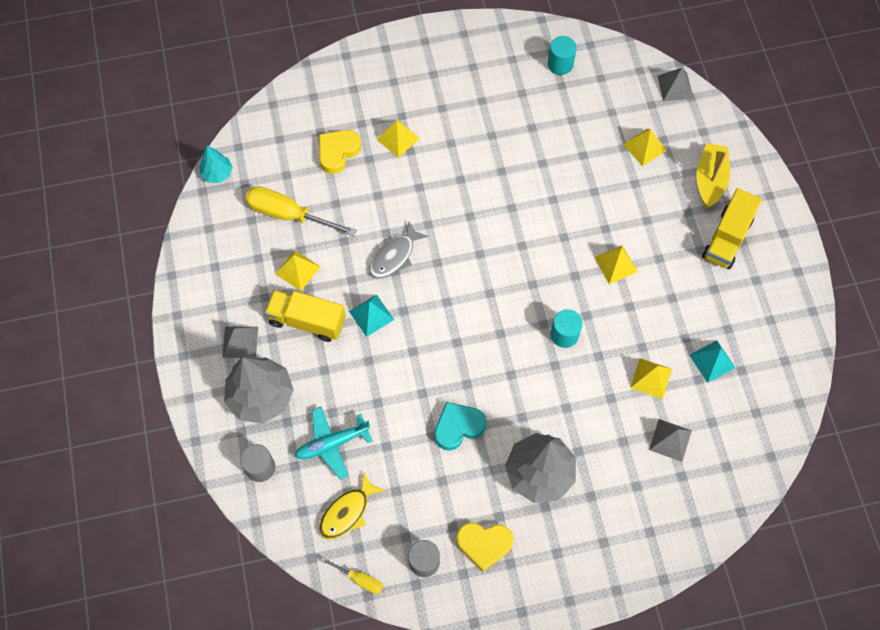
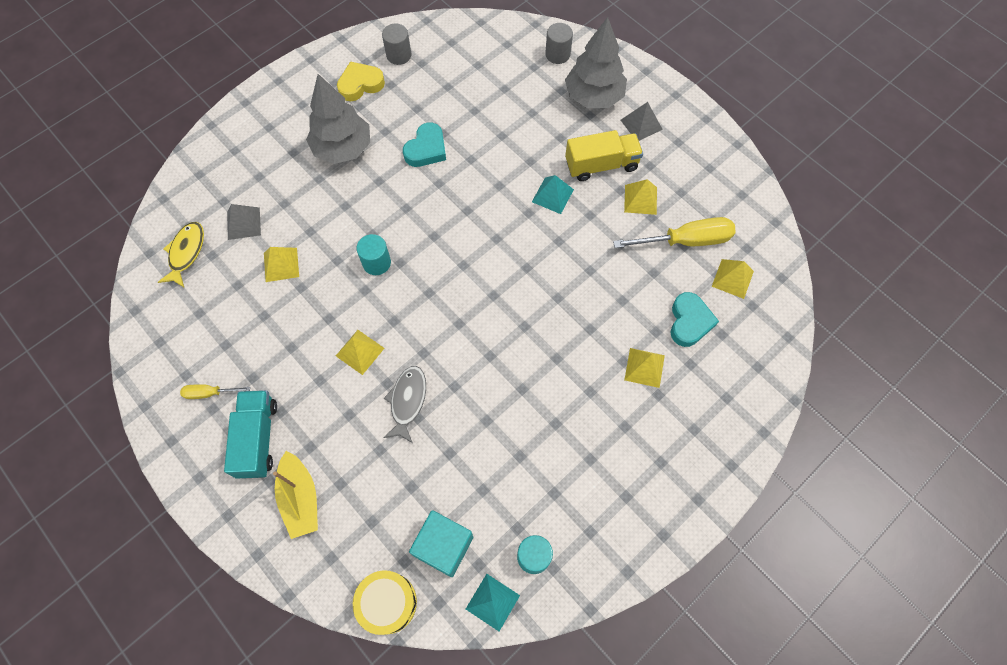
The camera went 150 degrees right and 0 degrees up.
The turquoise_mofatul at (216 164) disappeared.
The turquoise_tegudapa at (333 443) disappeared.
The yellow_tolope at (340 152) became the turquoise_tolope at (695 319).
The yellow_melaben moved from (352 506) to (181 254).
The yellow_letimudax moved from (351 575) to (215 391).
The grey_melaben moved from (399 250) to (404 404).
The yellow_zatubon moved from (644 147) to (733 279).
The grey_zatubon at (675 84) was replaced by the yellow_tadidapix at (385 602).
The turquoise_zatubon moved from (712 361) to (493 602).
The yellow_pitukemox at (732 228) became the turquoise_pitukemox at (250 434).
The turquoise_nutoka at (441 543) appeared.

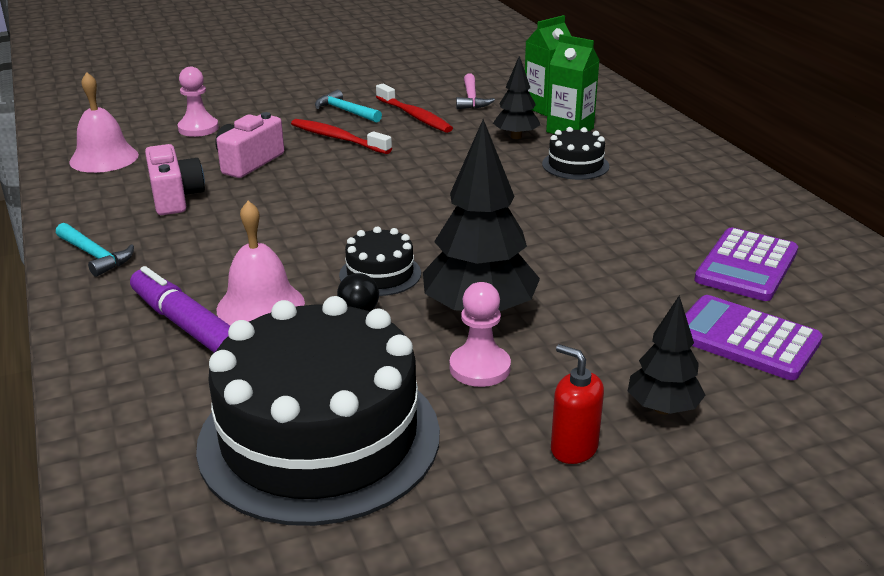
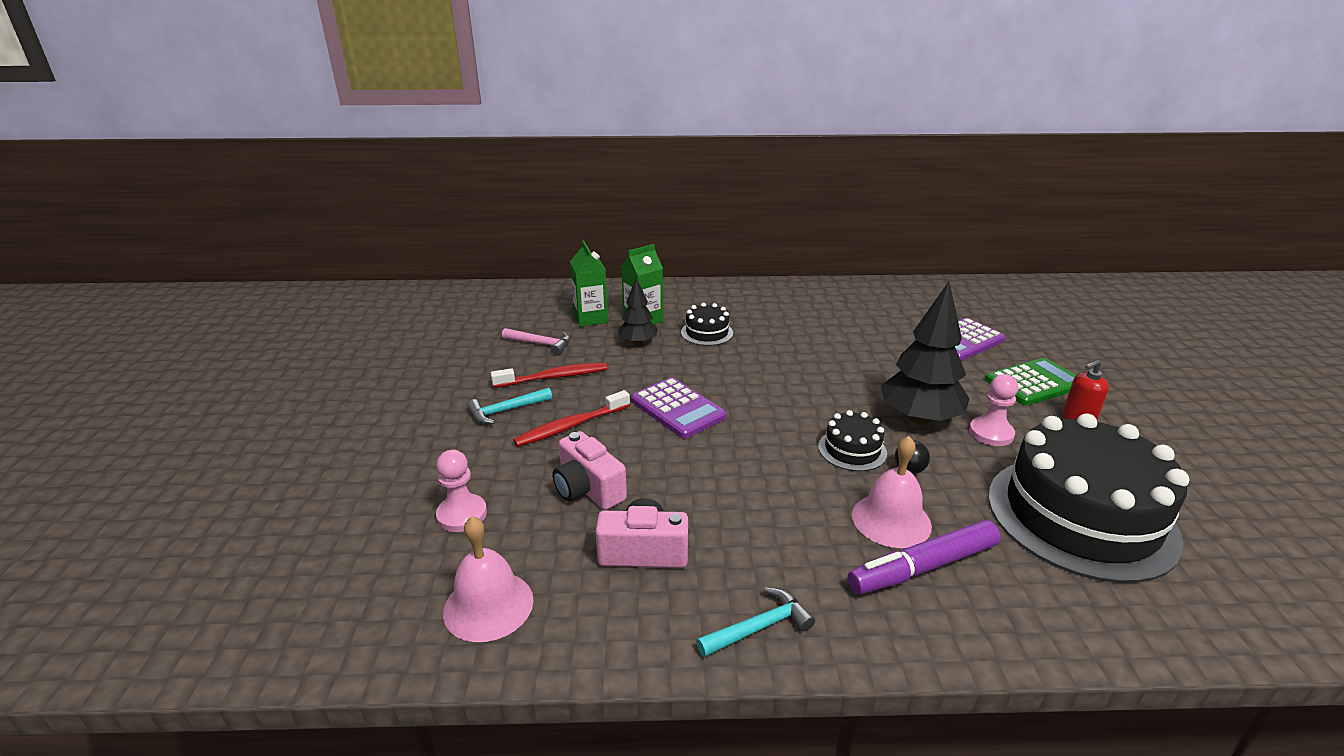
The camera went 70 degrees left and 0 degrees up.
The black_mofatul at (667 355) was replaced by the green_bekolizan at (1030 382).
The purple_bekolizan moved from (746 264) to (679 408).

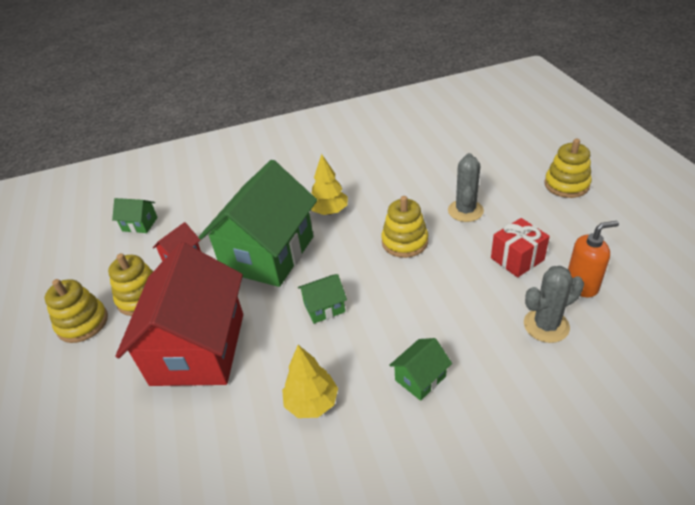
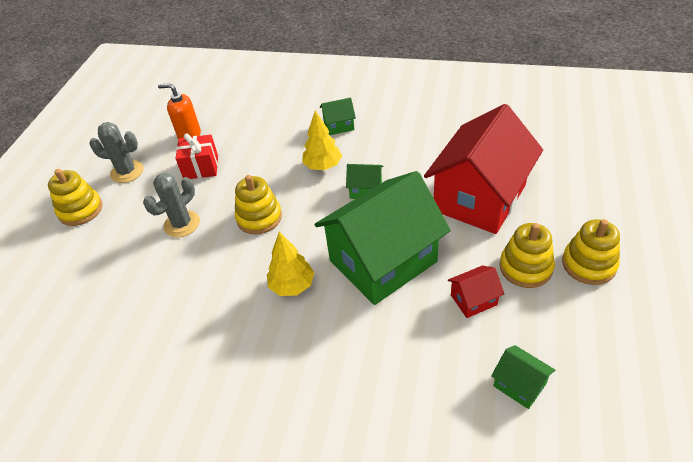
The camera went 150 degrees left and 5 degrees up.
The yellow_mofatul moved from (310 381) to (322 140).
The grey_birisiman moved from (554 304) to (116 152).

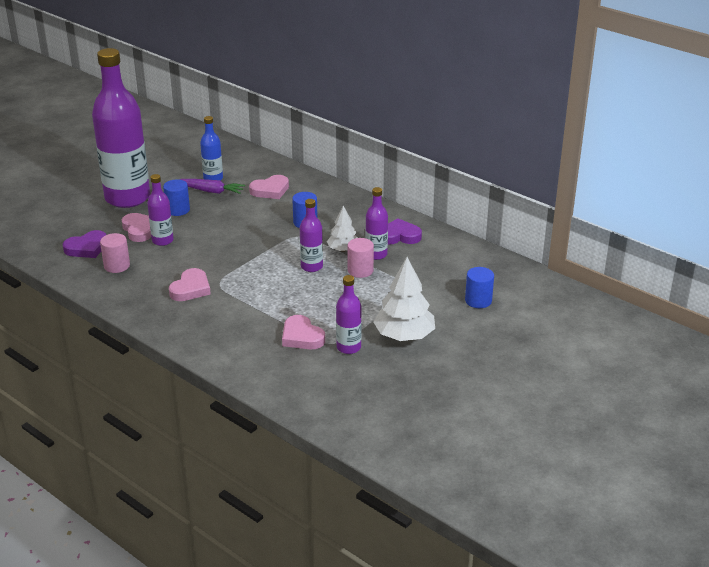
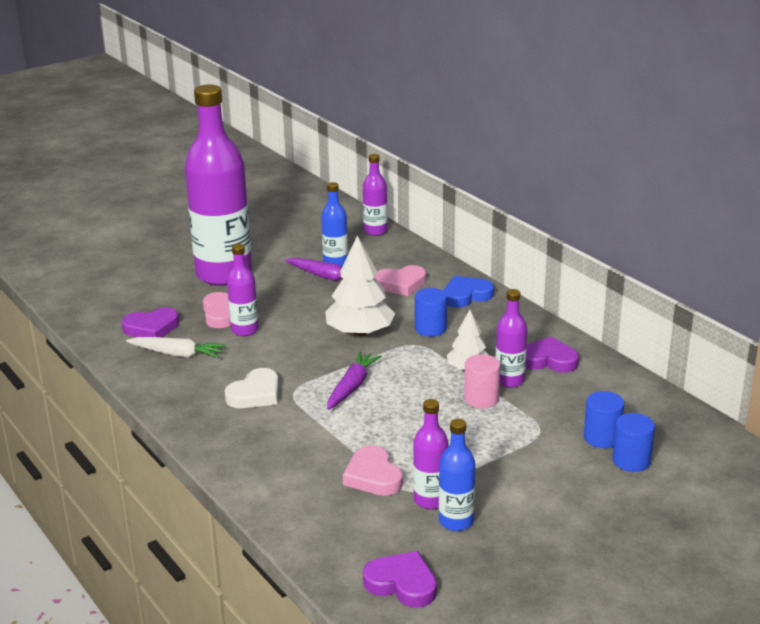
The camera went 15 degrees right and 5 degrees down.
The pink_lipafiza at (115 253) was replaced by the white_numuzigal at (176 347).
The blue_lipafiza moved from (176 197) to (604 419).
The pink_tolope at (190 284) became the white_tolope at (252 388).
The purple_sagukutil moved from (311 235) to (375 195).
The white_mofatul moved from (404 299) to (360 286).
The purple_numuzigal at (354 380) appeared.
The purple_tolope at (400 579) appeared.
The blue_sagukutil at (457 475) appeared.
The blue_tolope at (468 292) appeared.

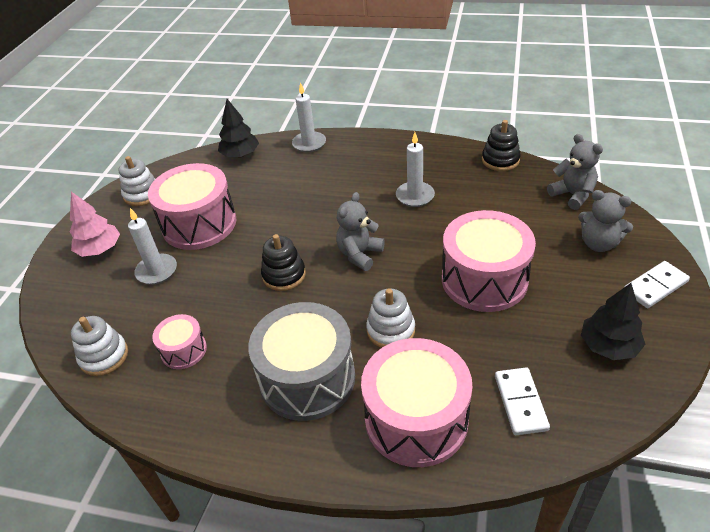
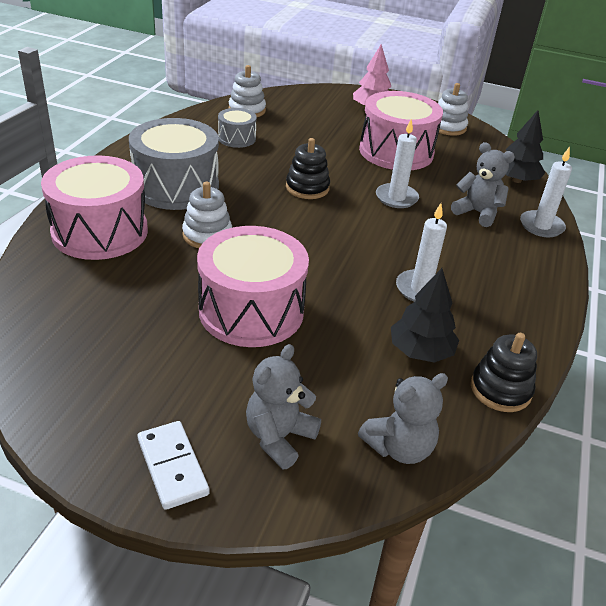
The camera went 90 degrees right and 5 degrees down.
The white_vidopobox moved from (152 246) to (397 163).
The pink_tadidapix at (179 341) became the grey_tadidapix at (237 128).
The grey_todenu moved from (360 231) to (483 184).
The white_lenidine at (522 401) disappeared.
The black_mofatul moved from (613 321) to (425 315).

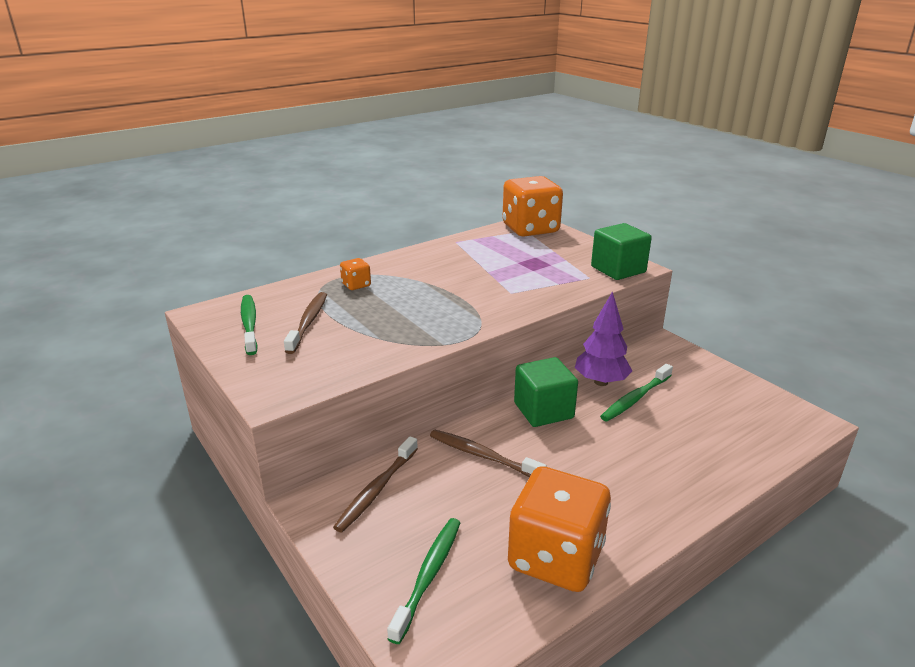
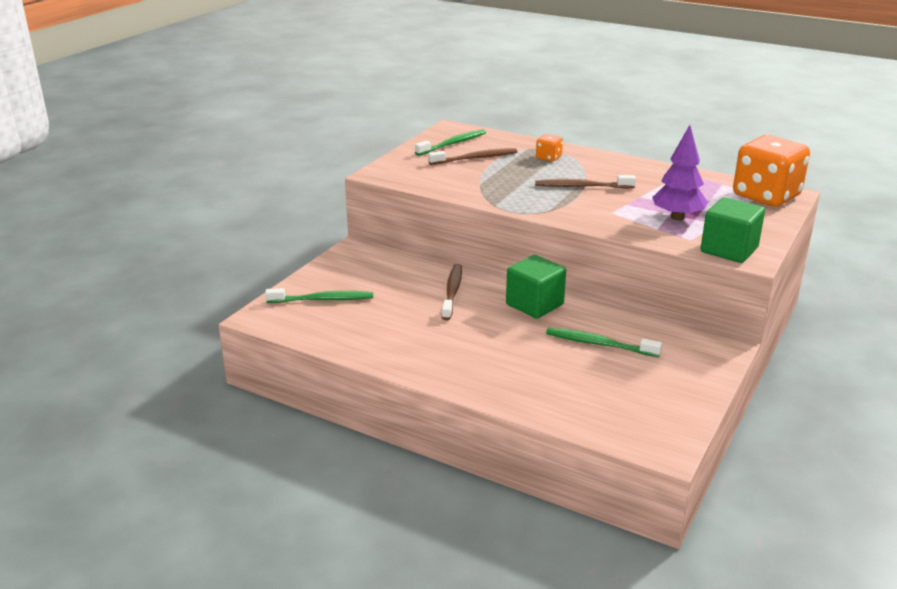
The camera went 65 degrees right and 0 degrees up.
The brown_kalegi moved from (375 484) to (585 181).
The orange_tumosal at (559 529) disappeared.
The purple_mofatul moved from (603 338) to (679 173).

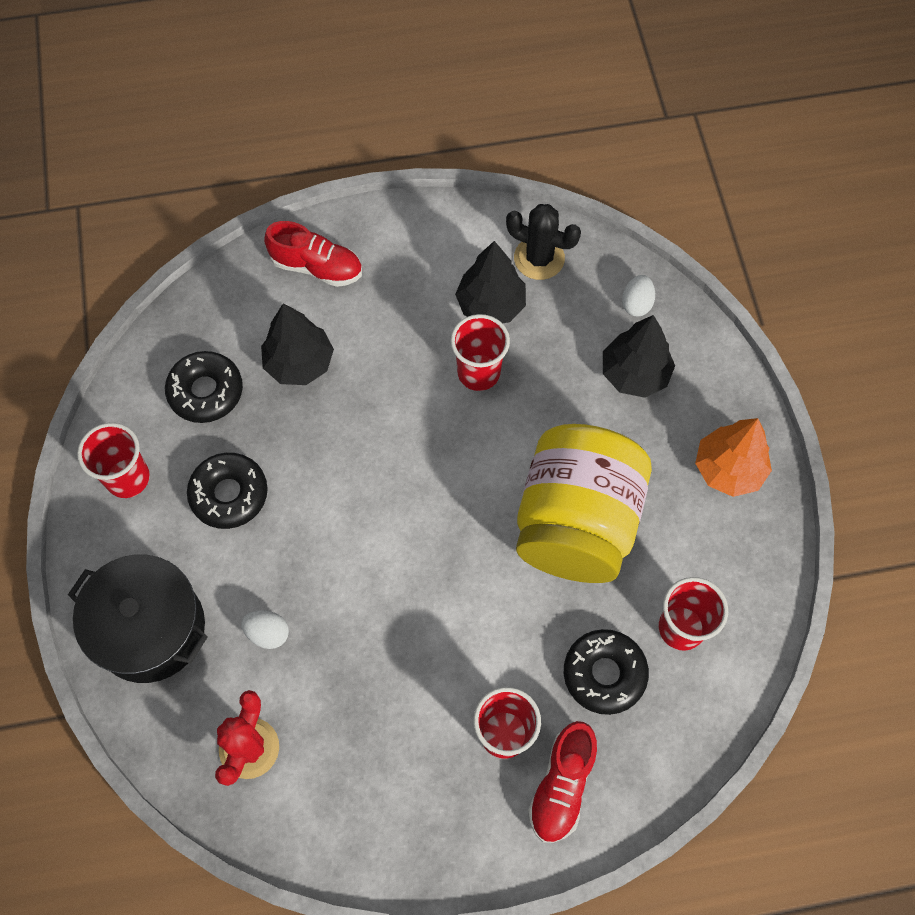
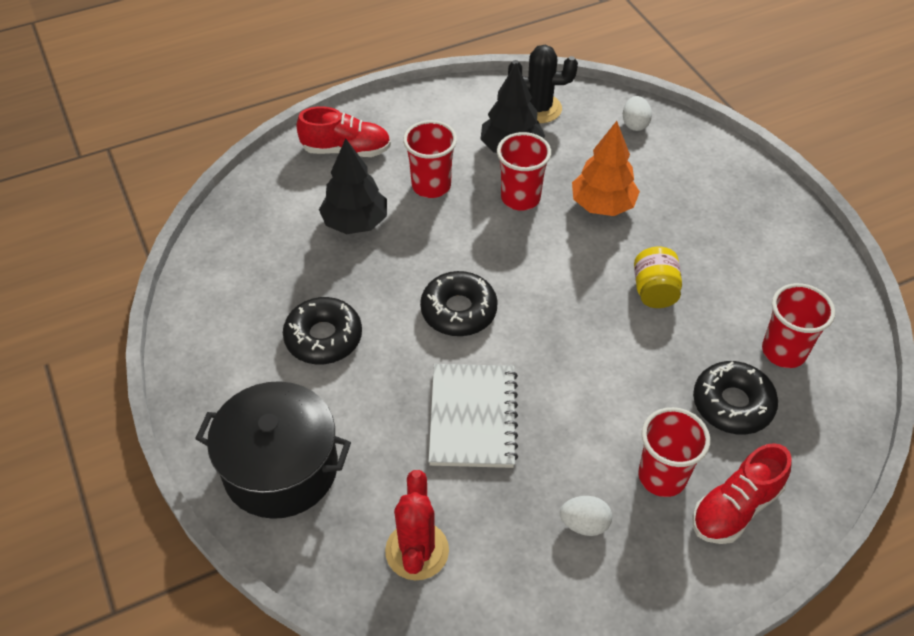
The camera went 15 degrees left and 15 degrees down.
The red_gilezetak moved from (113 460) to (430 159).
The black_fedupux moved from (204 387) to (459 303).
The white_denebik moved from (265 629) to (586 516).
The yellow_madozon at (584 503) changed to 0.41 times the size.
The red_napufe at (562 782) turned 45 degrees clockwise.
The black_mofatul at (639 356) disappeared.
The orange_mofatul moved from (733 457) to (606 168).
The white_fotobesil at (473 416) appeared.

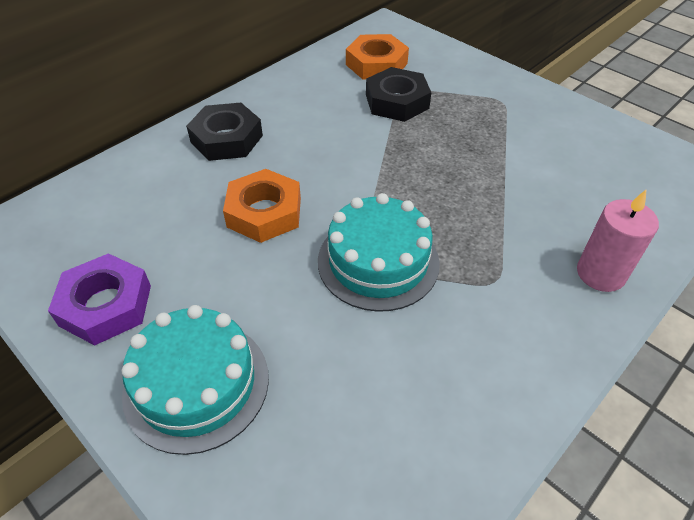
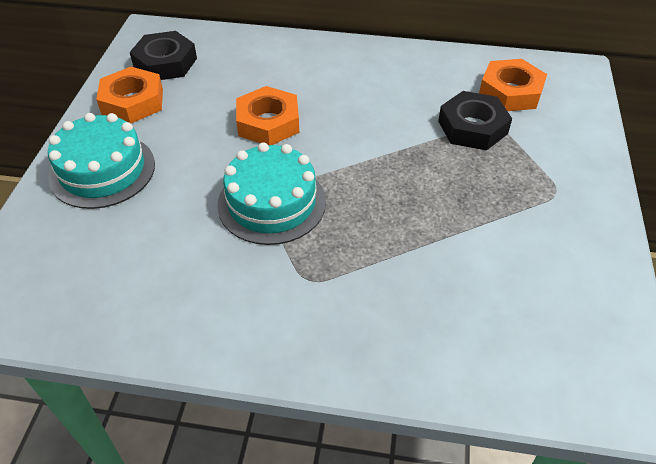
The camera went 55 degrees right and 0 degrees up.
The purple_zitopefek at (99 299) became the orange_zitopefek at (129 95).
The black_zitopefek moved from (224 132) to (163 55).
The pink_vidopobox at (618 241) disappeared.

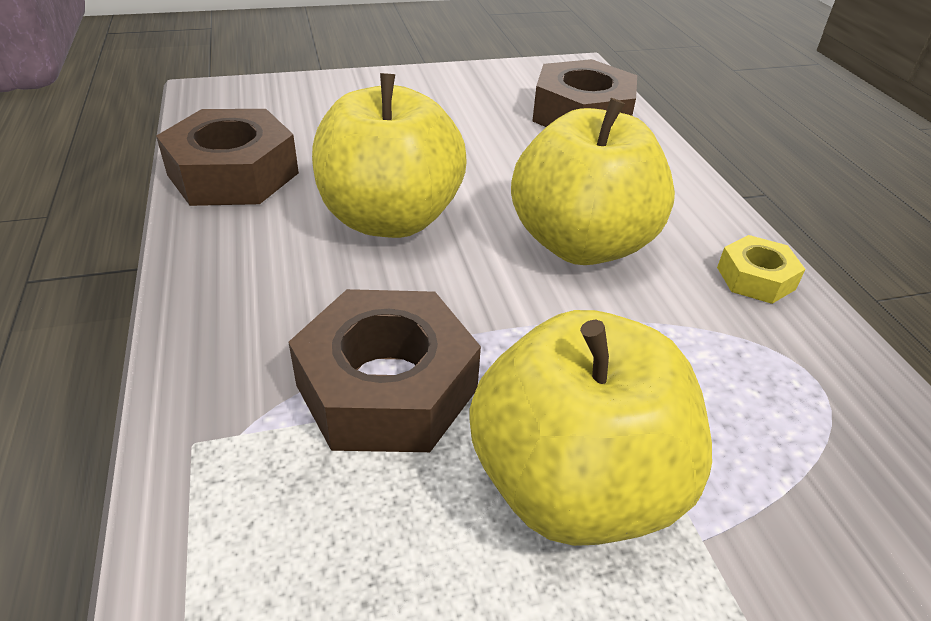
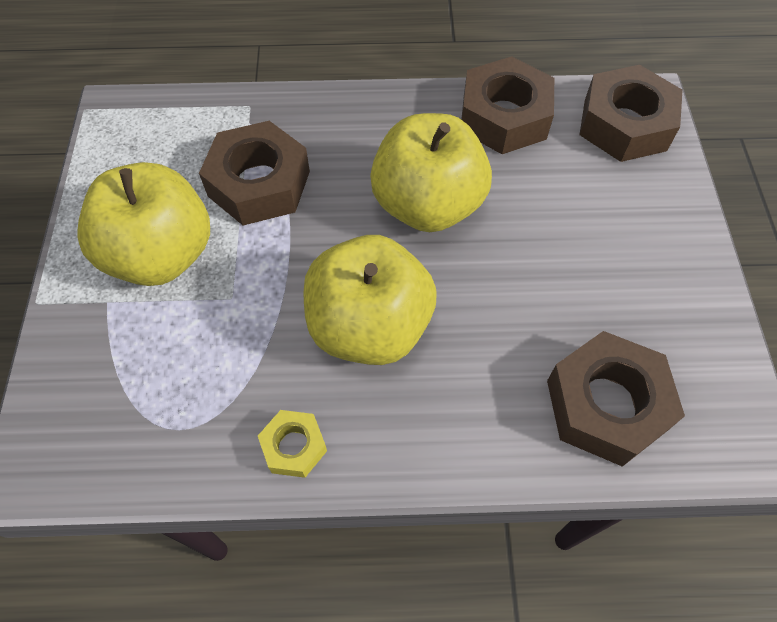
The camera went 105 degrees right and 20 degrees up.
The brown_zitopefek at (630 113) appeared.

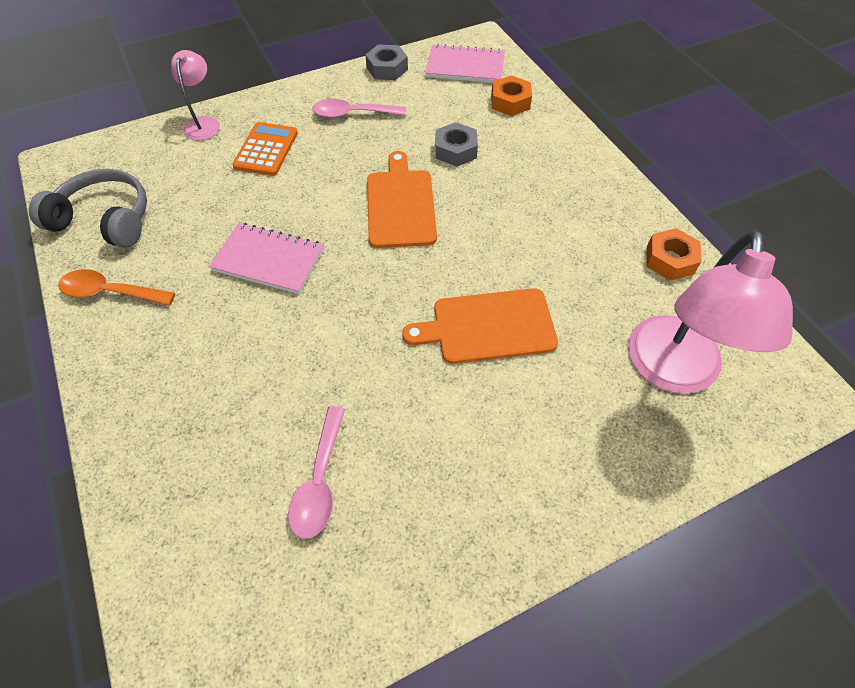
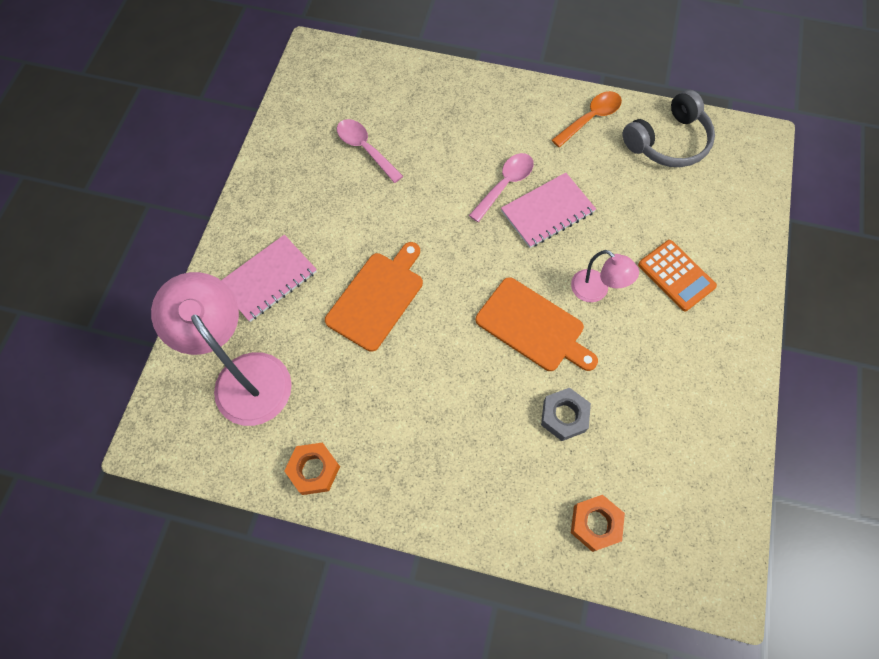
The camera went 130 degrees right and 10 degrees up.
The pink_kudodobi moved from (195 95) to (605 276).
The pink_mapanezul moved from (359 108) to (501 187).
The grey_zitopefek at (386 62) disappeared.
The pink_fotobesil moved from (465 63) to (269 278).

